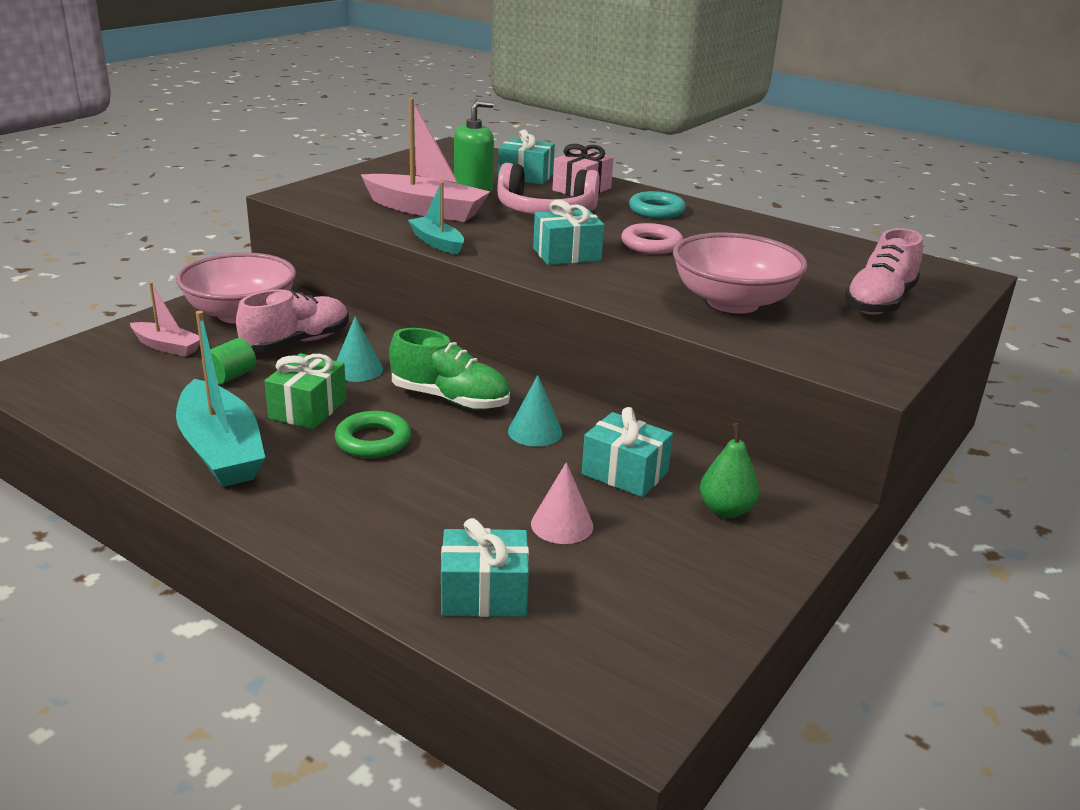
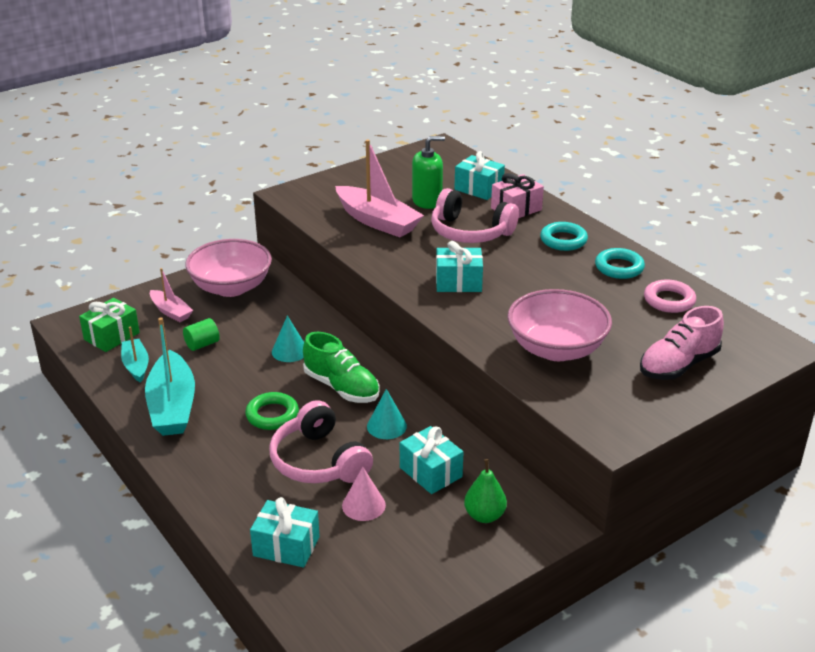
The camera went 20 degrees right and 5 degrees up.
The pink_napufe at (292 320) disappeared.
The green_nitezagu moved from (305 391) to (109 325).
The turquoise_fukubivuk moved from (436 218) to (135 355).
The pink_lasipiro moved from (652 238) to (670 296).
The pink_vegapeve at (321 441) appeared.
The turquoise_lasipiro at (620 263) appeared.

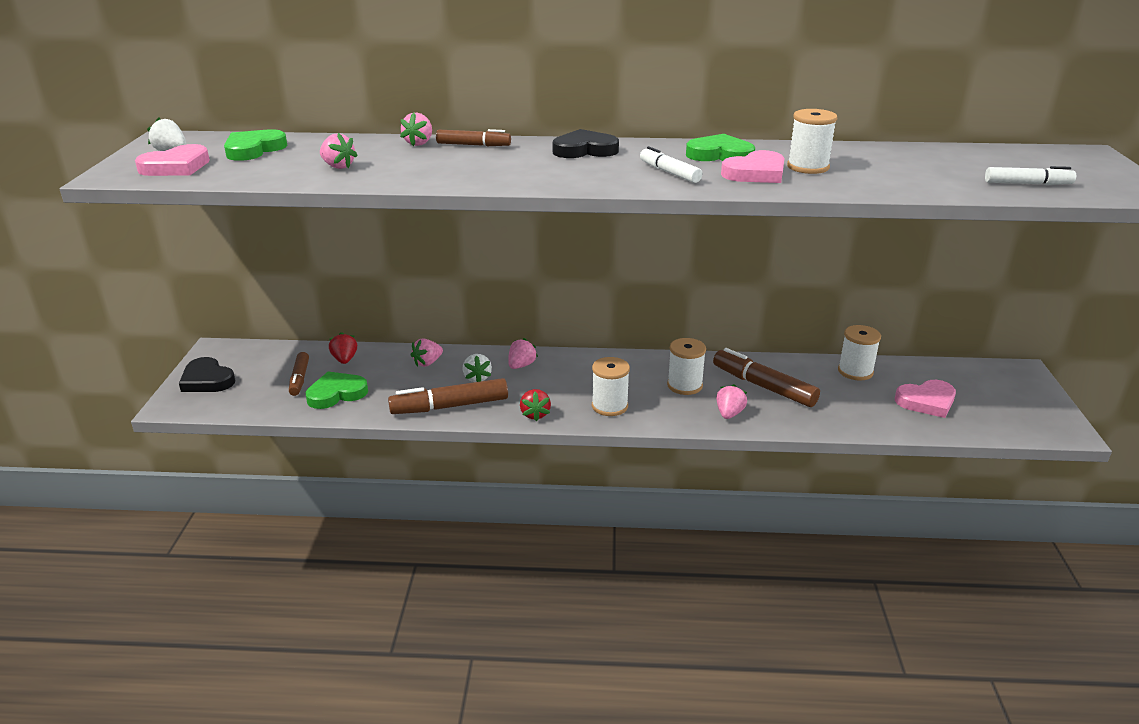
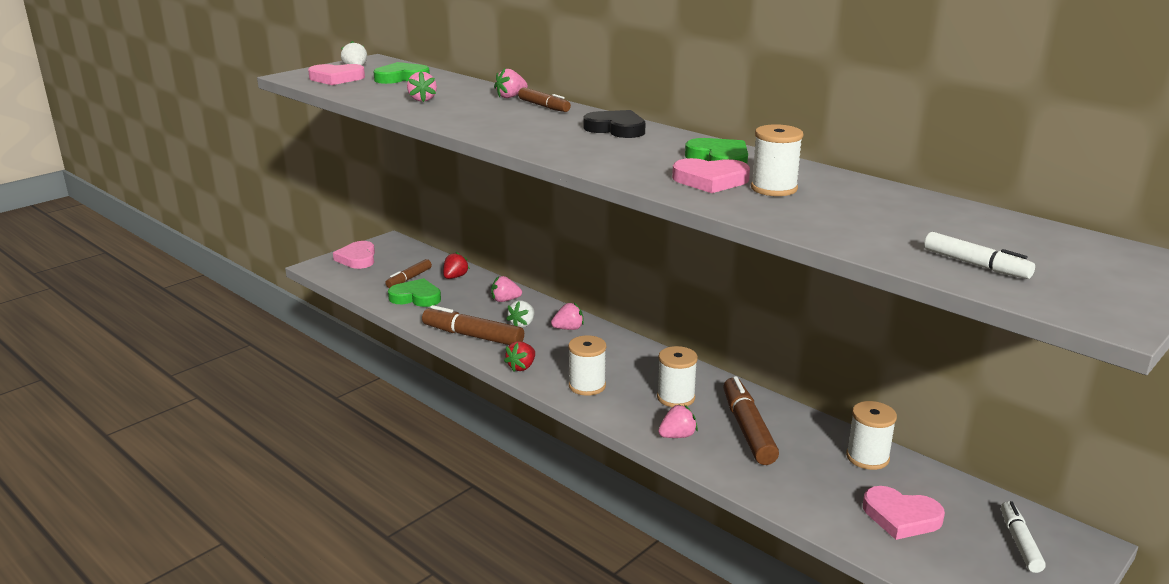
The camera went 40 degrees right and 5 degrees down.
The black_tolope at (207 374) became the pink_tolope at (354 255).
The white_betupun moved from (671 164) to (1023 537).

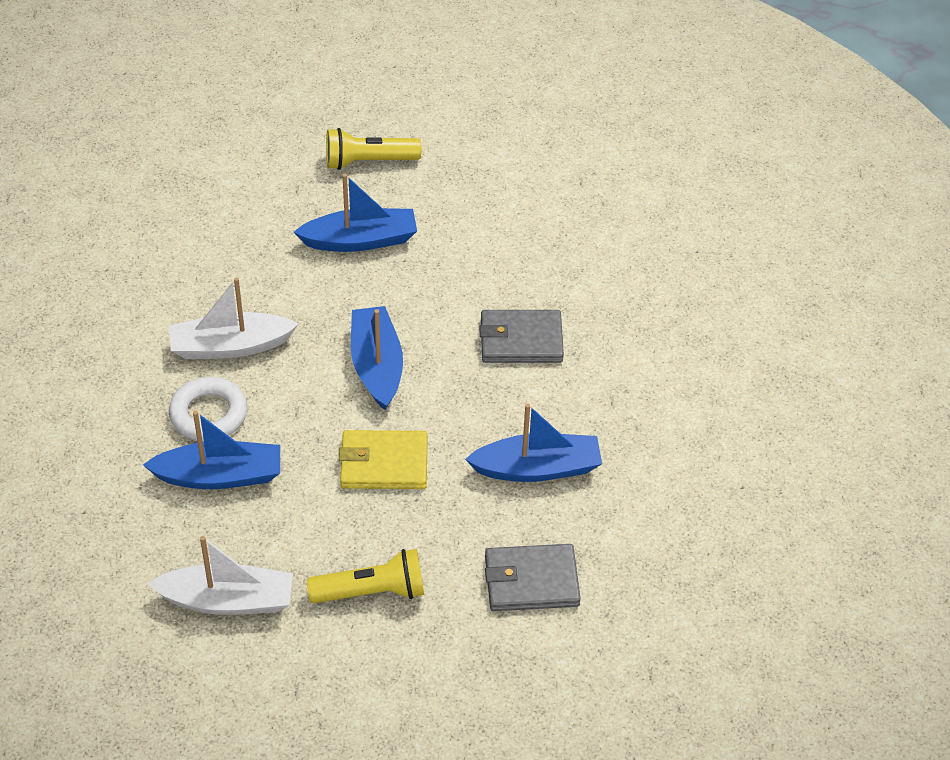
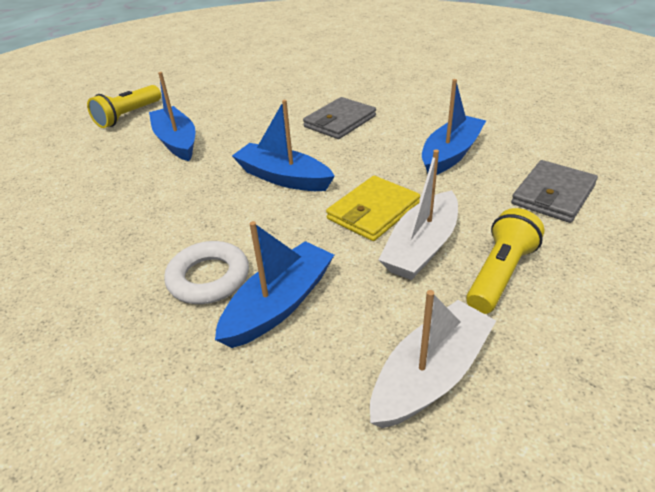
The camera went 45 degrees left and 10 degrees down.
The white_fukubivuk moved from (234 318) to (418 214).
The blue_fukubivuk at (355 213) turned 60 degrees counterclockwise.

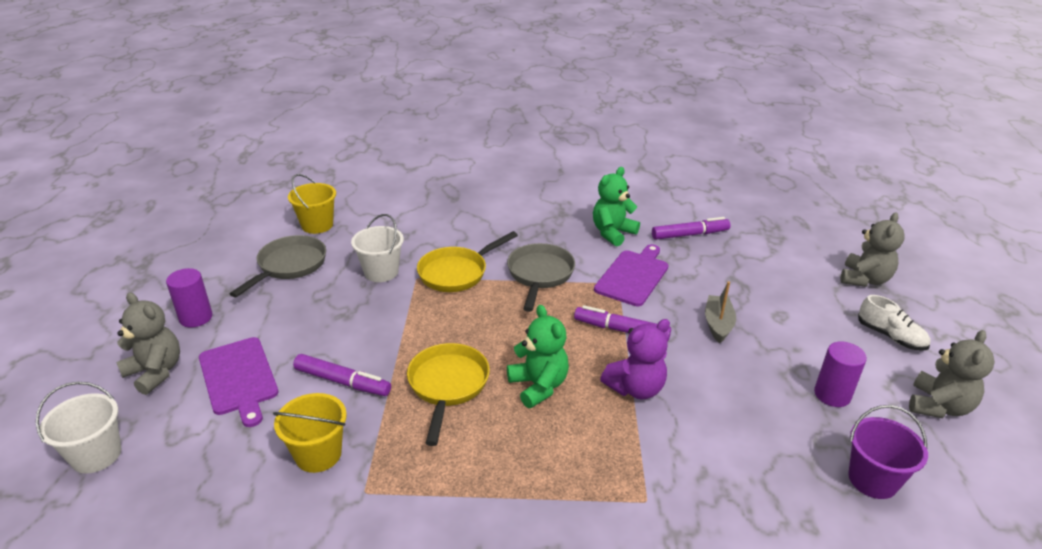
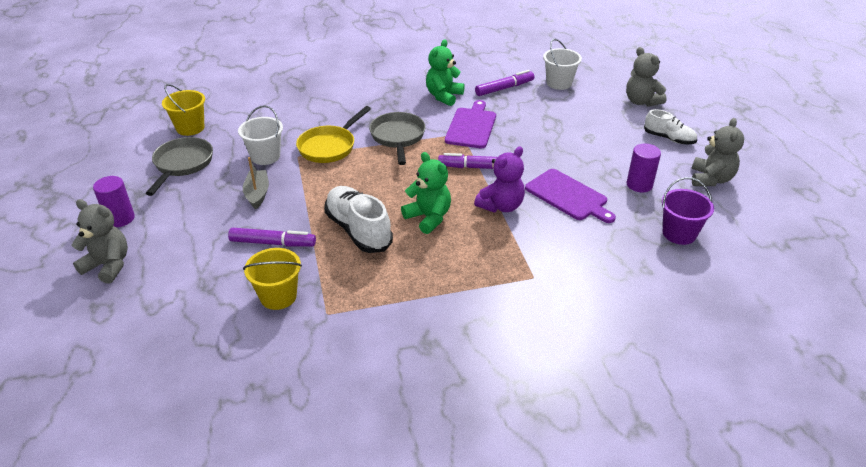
The camera went 15 degrees left and 5 degrees up.
The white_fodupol moved from (78 427) to (562 64).
The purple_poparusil moved from (239 382) to (570 196).
The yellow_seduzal at (448 394) was replaced by the white_napufe at (358 219).
The grey_fukubivuk moved from (720 312) to (256 183).
The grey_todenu at (872 249) turned 135 degrees clockwise.

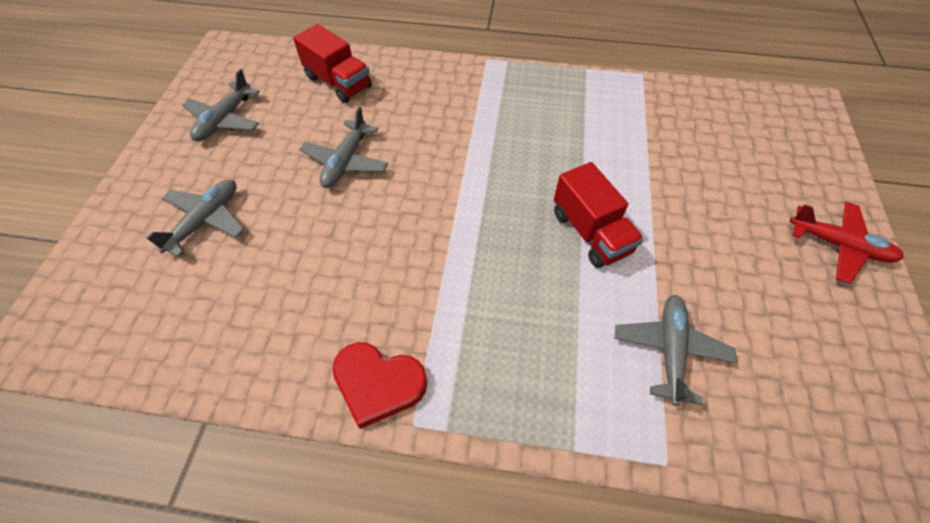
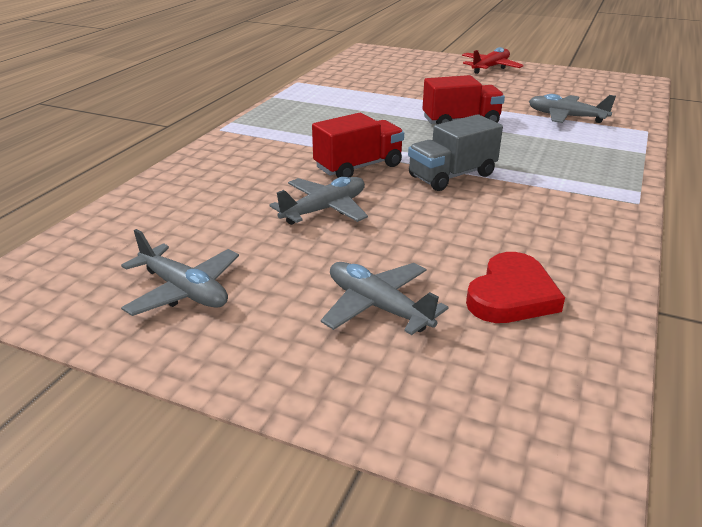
The camera went 75 degrees left and 25 degrees down.
The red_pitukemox moved from (332 63) to (358 145).
The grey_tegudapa at (343 147) turned 75 degrees counterclockwise.
The red_tolope moved from (379 385) to (515 287).
The grey_pitukemox at (455 152) appeared.

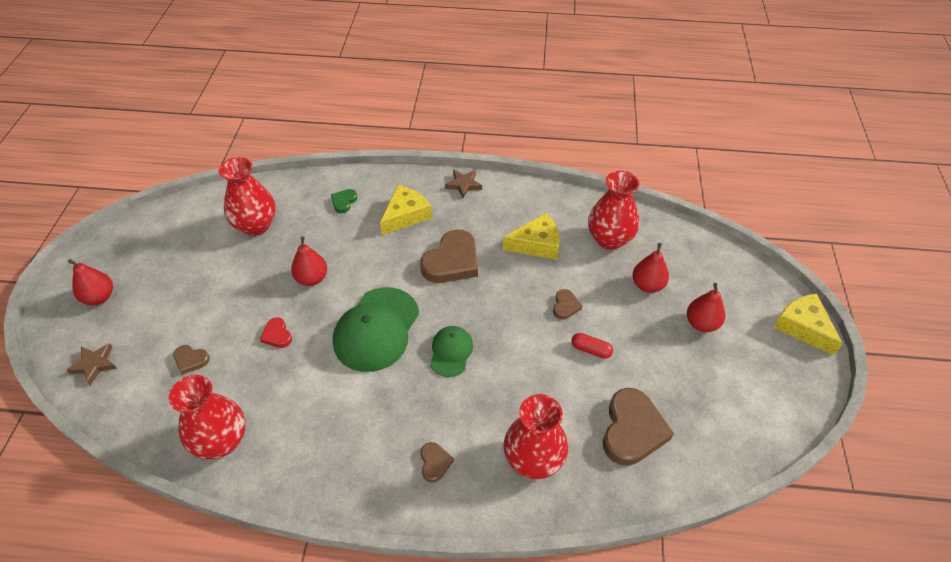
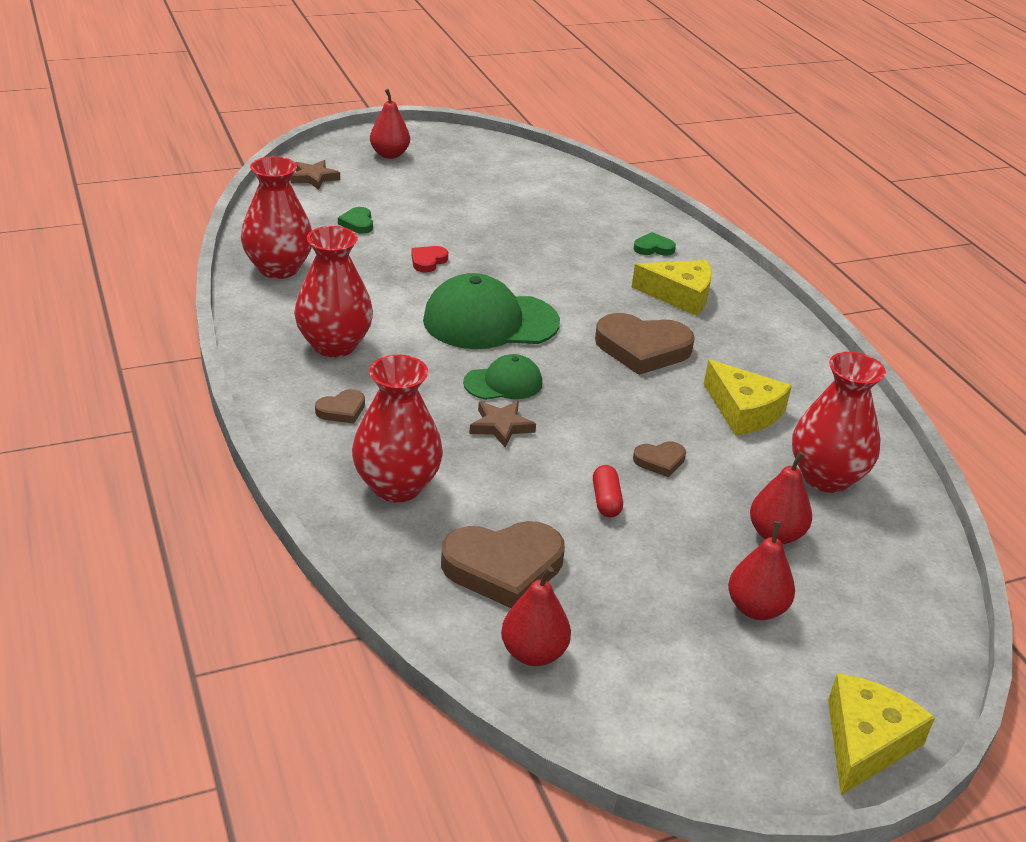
The camera went 60 degrees right and 15 degrees down.
The brown_tolope at (191 360) became the green_tolope at (355 220).
The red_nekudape moved from (247 196) to (333 291).
The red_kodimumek moved from (309 261) to (536 616).
The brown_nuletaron moved from (463 184) to (502 424).

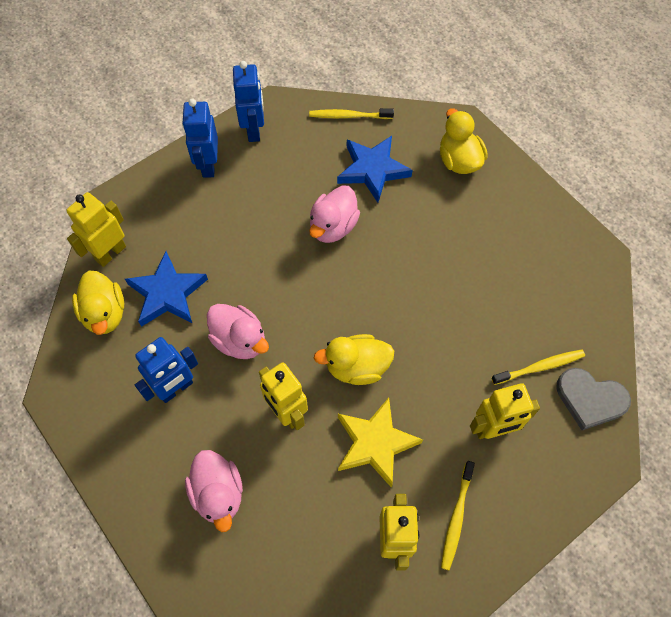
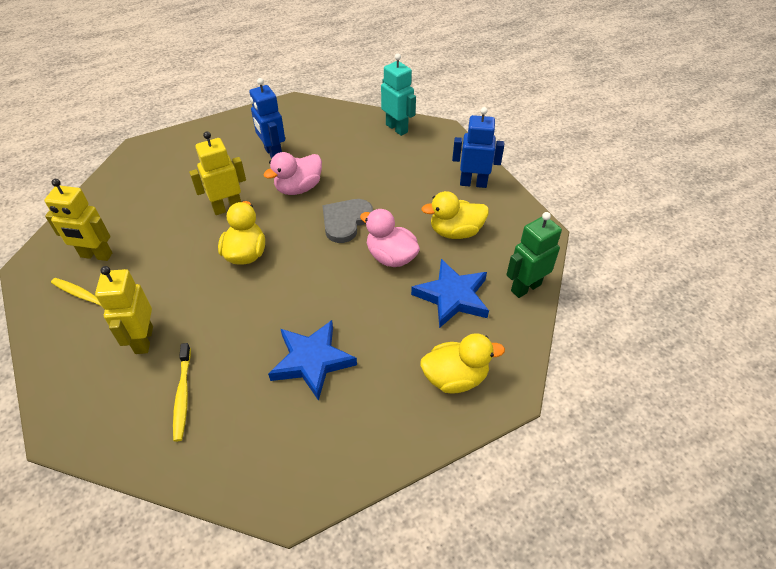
The camera went 100 degrees right and 15 degrees down.
The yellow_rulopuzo at (96 229) became the turquoise_rulopuzo at (398 95).
The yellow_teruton moved from (98 303) to (455 215).
The blue_nuletaron moved from (166 289) to (312 360).
The pink_teruton at (214 491) disappeared.
The blue_rulopuzo at (248 101) disappeared.
The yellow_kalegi at (351 113) was replaced by the green_rulopuzo at (534 255).
The yellow_nuletaron at (380 442) disappeared.
The grey_tolope moved from (593 399) to (347 221).

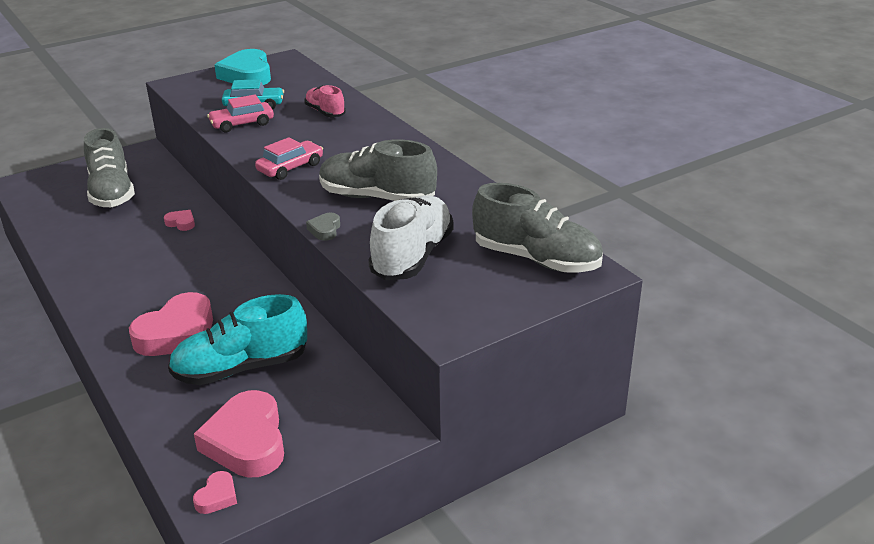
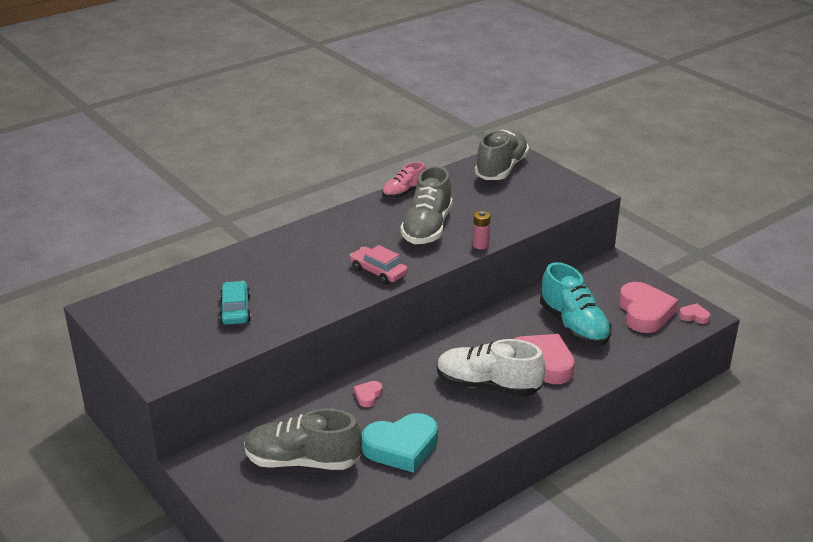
The camera went 95 degrees left and 0 degrees up.
The grey_napufe at (109 167) turned 150 degrees counterclockwise.
The pink_tolope at (239 434) turned 75 degrees counterclockwise.
The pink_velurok at (240 113) disappeared.
The turquoise_tolope moved from (242 67) to (400 443).
The pink_napufe moved from (325 101) to (403 180).
The grey_tolope at (323 227) was replaced by the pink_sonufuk at (482 230).
The white_napufe moved from (411 237) to (491 368).

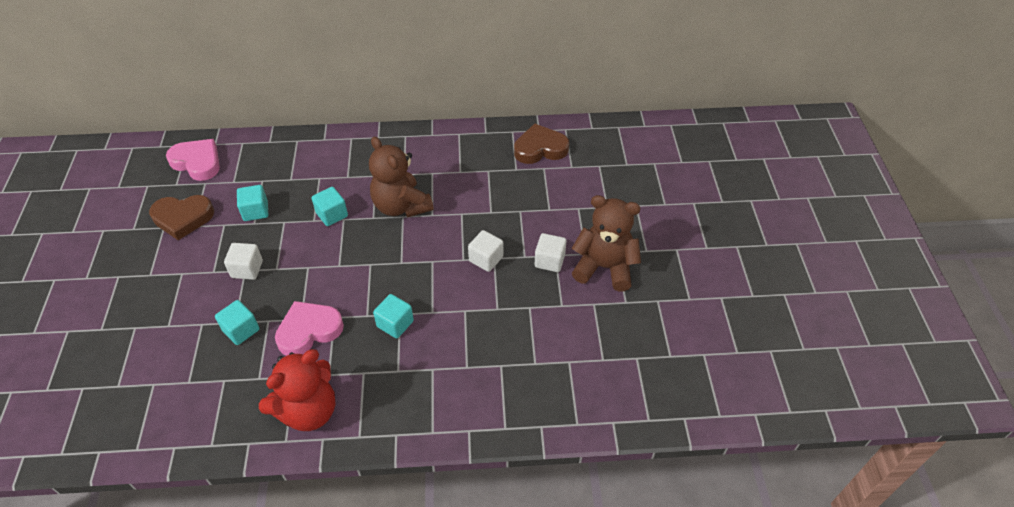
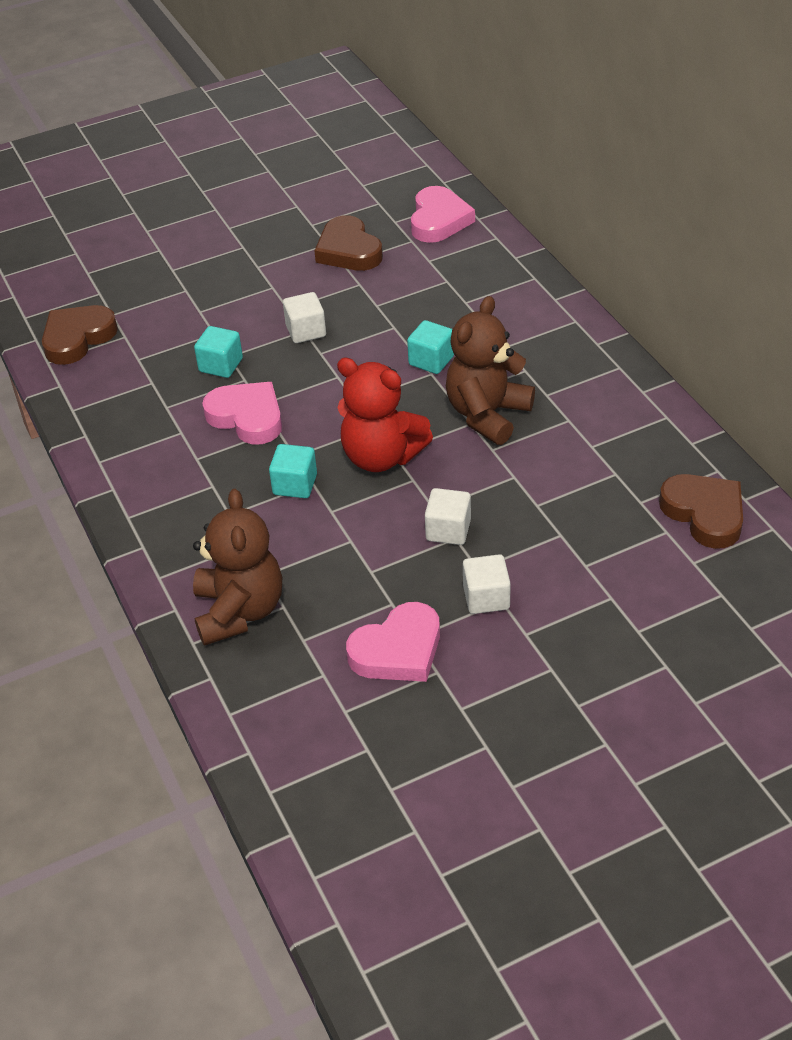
The camera went 70 degrees right and 5 degrees down.
The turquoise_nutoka at (252 203) disappeared.
The red_todenu moved from (297 390) to (385 414).
The brown_todenu moved from (606 243) to (237 567).
The brown_tolope at (80 335) appeared.
The pink_tolope at (393 642) appeared.

